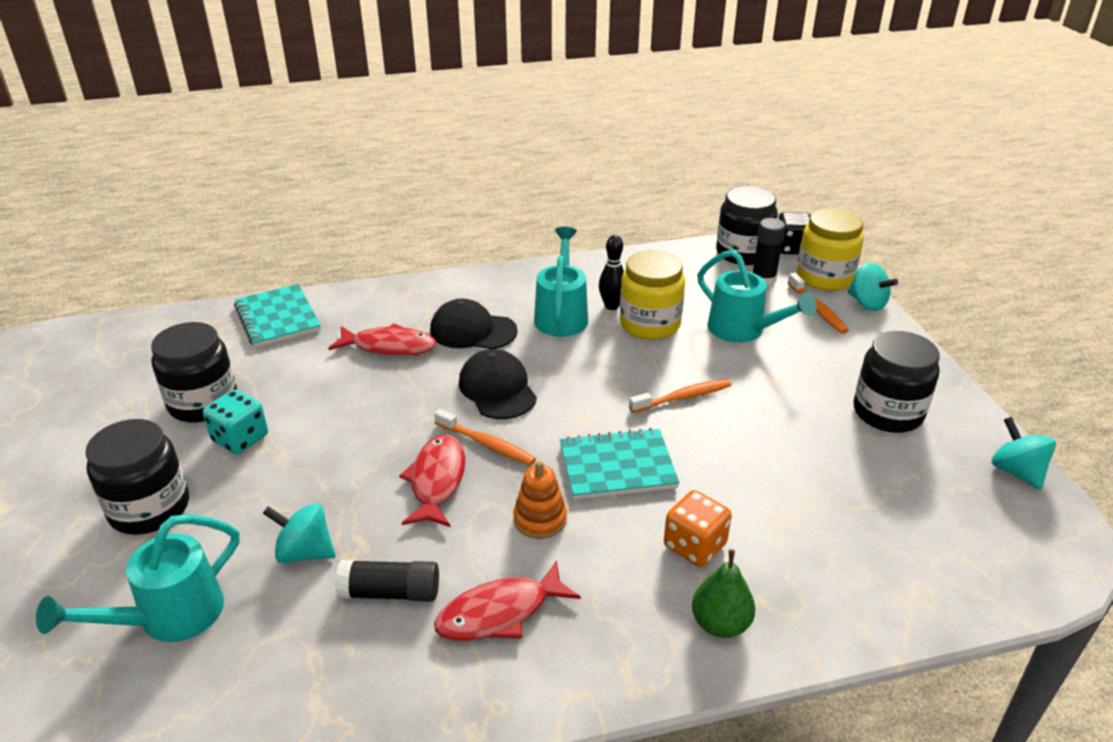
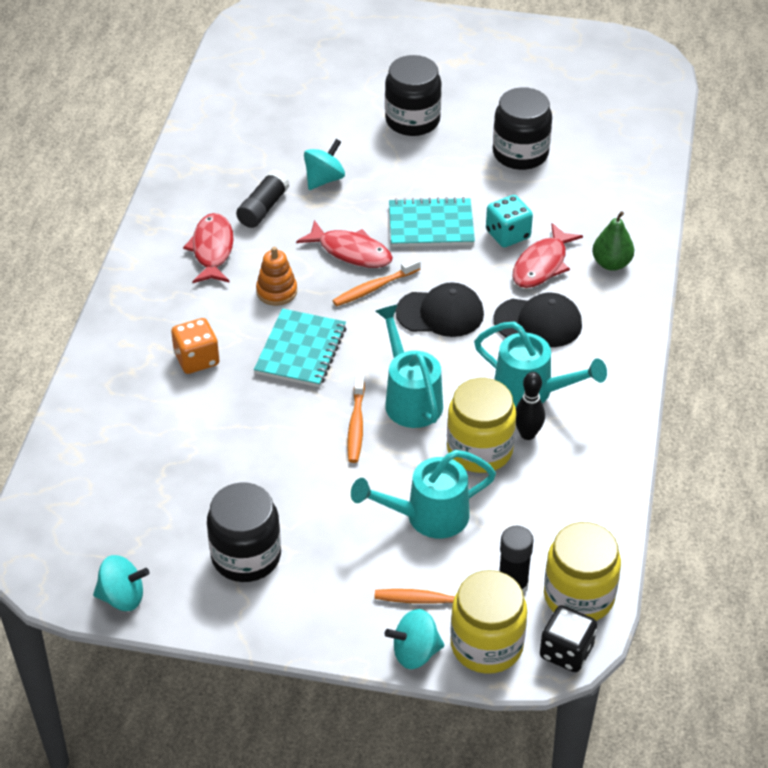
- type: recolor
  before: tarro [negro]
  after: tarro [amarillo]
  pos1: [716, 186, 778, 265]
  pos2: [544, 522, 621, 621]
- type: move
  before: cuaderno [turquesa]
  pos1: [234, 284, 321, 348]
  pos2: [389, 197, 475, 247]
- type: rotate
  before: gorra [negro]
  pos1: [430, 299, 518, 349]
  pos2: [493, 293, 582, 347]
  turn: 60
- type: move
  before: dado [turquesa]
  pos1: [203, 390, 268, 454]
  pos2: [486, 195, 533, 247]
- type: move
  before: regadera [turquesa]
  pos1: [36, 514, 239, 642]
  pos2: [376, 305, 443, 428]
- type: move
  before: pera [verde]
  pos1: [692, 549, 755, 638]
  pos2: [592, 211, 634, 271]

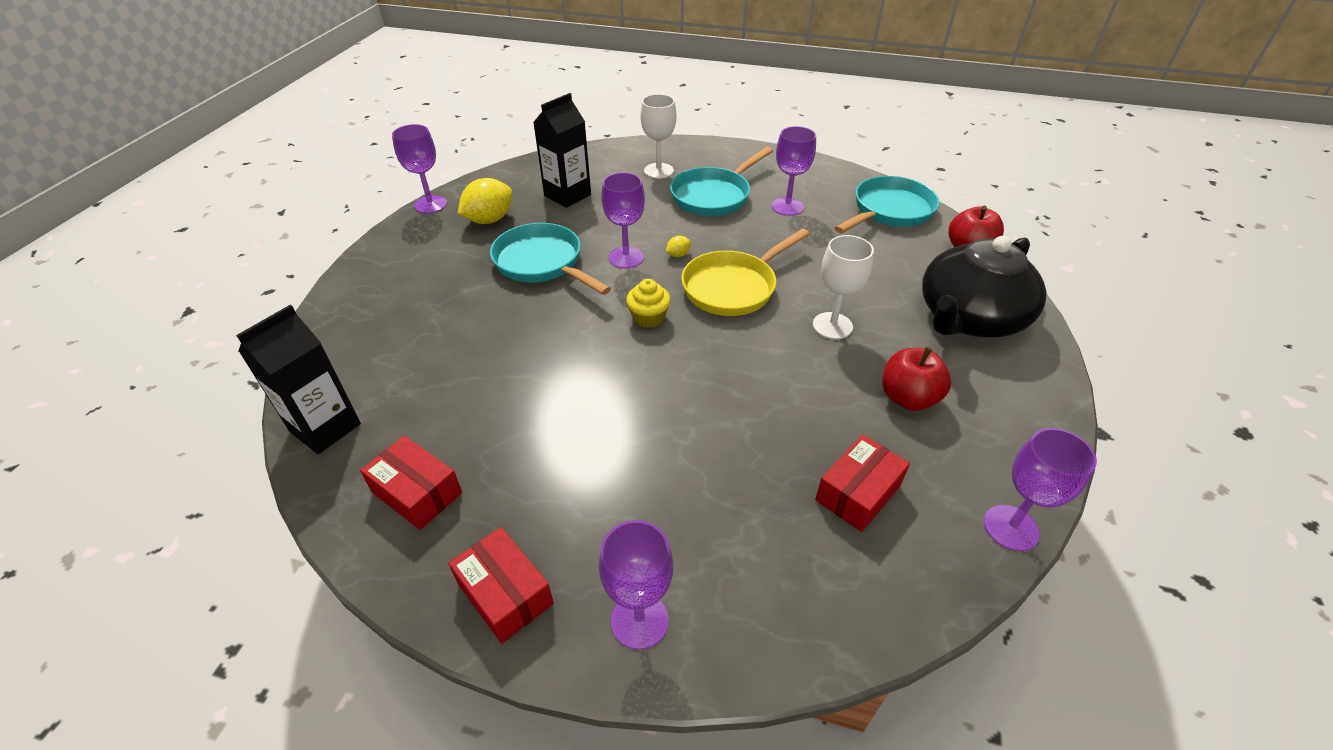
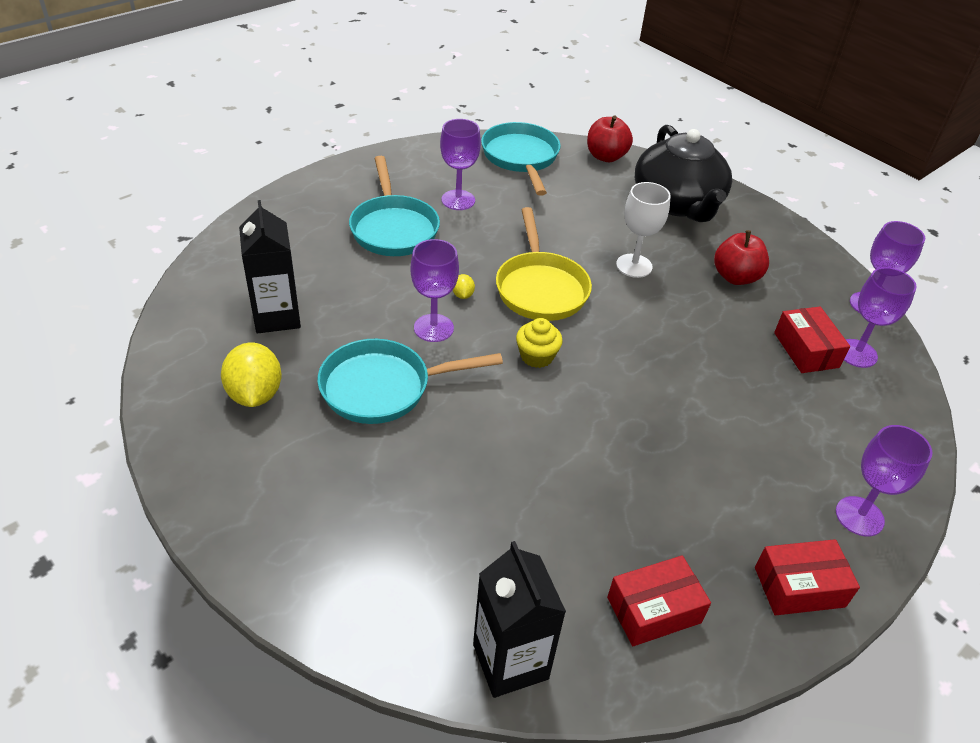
- type: delete
  before: copa [blanco]
  pos1: [640, 94, 676, 179]
- type: move
  before: copa [morado]
  pos1: [392, 124, 447, 214]
  pos2: [844, 267, 917, 368]

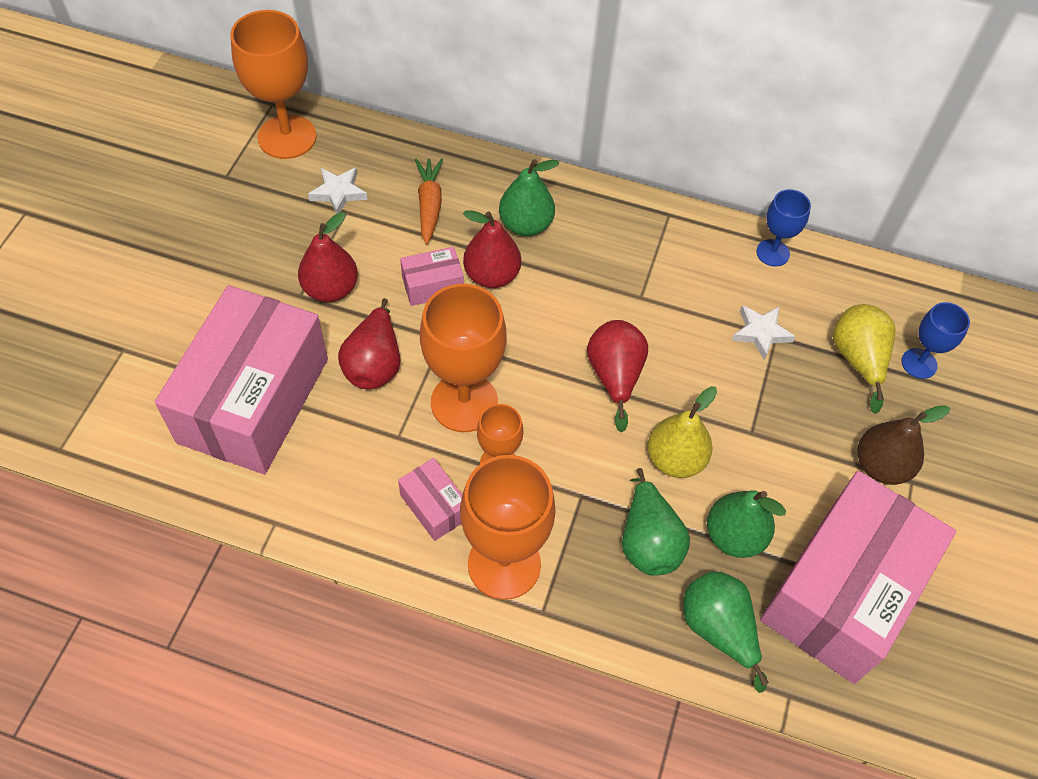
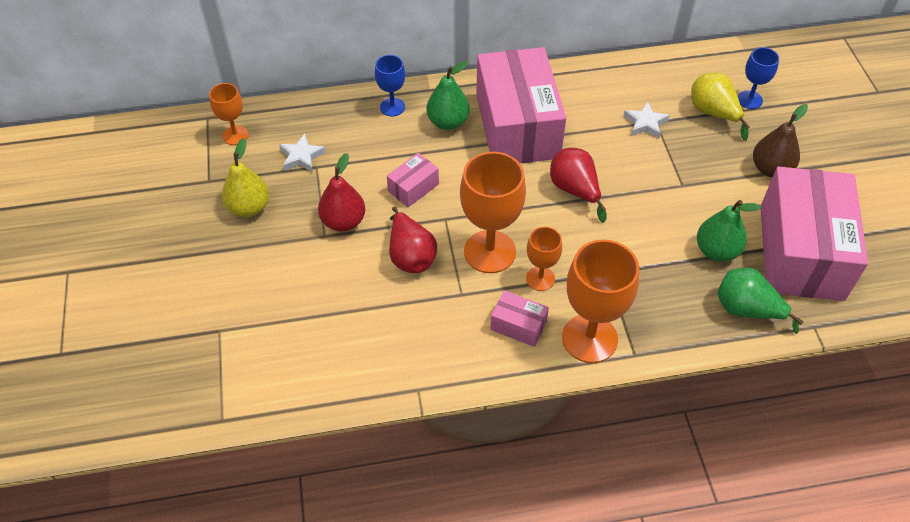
- type: resize
  before: copa [naranja]
  pos1: [230, 10, 317, 159]
  pos2: [209, 83, 249, 145]
  scale: 0.55
- type: delete
  before: zanahoria [naranja]
  pos1: [415, 158, 443, 244]
- type: move
  before: copa [azul]
  pos1: [756, 189, 811, 267]
  pos2: [375, 55, 405, 116]
- type: delete
  before: pera [rojo]
  pos1: [463, 210, 521, 288]
- type: move
  before: caja [rosa]
  pos1: [155, 285, 328, 474]
  pos2: [476, 47, 566, 163]
- type: move
  before: pera [amarillo]
  pos1: [648, 387, 717, 478]
  pos2: [222, 138, 269, 217]
- type: delete
  before: pera [verde]
  pos1: [622, 468, 690, 576]

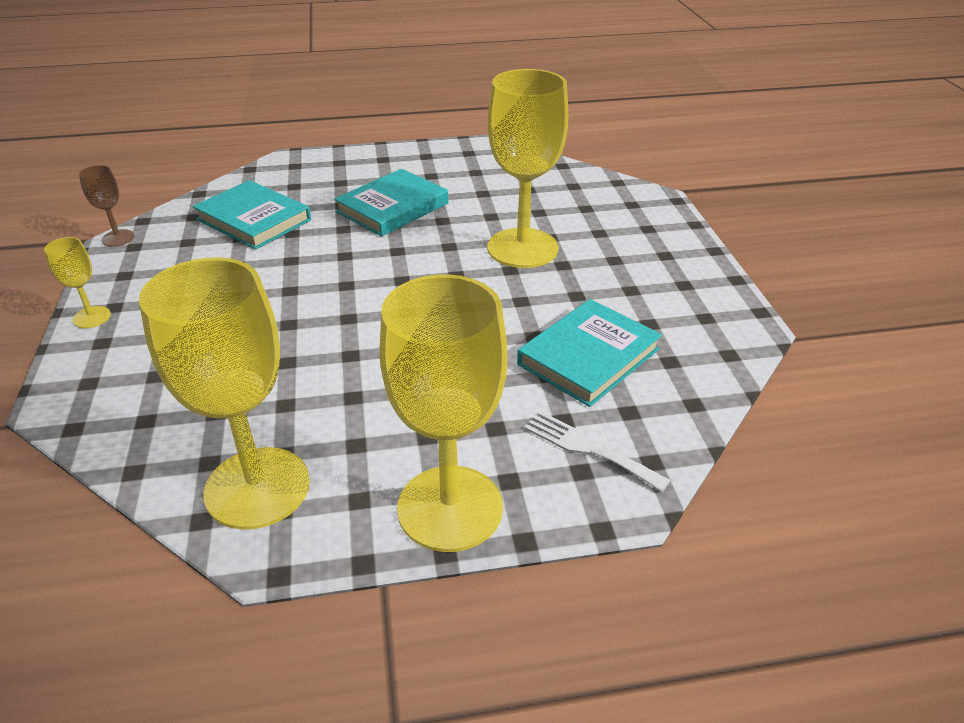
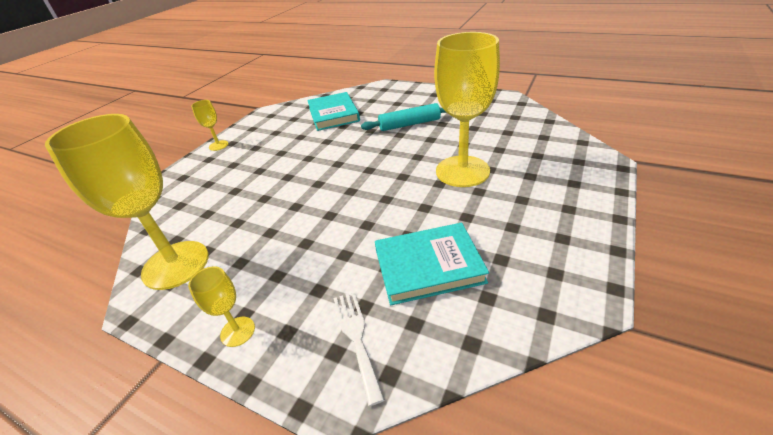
- type: delete
  before: copa [marrón]
  pos1: [79, 165, 135, 247]
- type: replace
  before: libro [turquesa]
  after: rodillo [turquesa]
  pos1: [334, 169, 448, 237]
  pos2: [361, 103, 447, 131]
- type: resize
  before: copa [amarillo]
  pos1: [379, 274, 508, 552]
  pos2: [188, 266, 255, 347]
  scale: 0.44

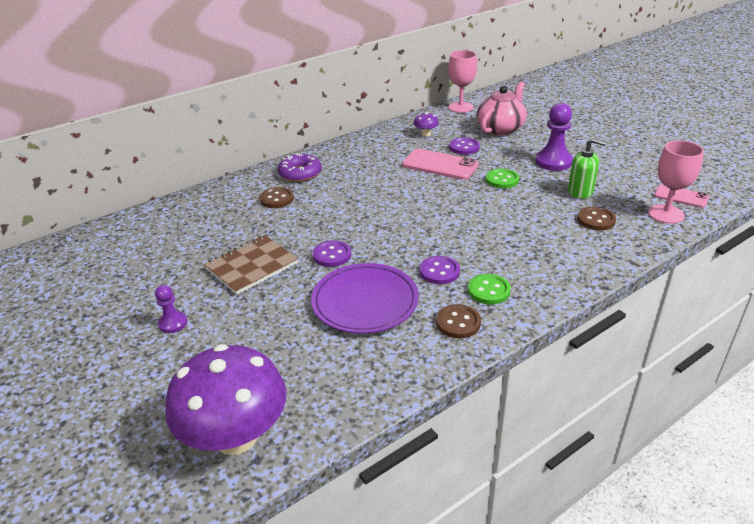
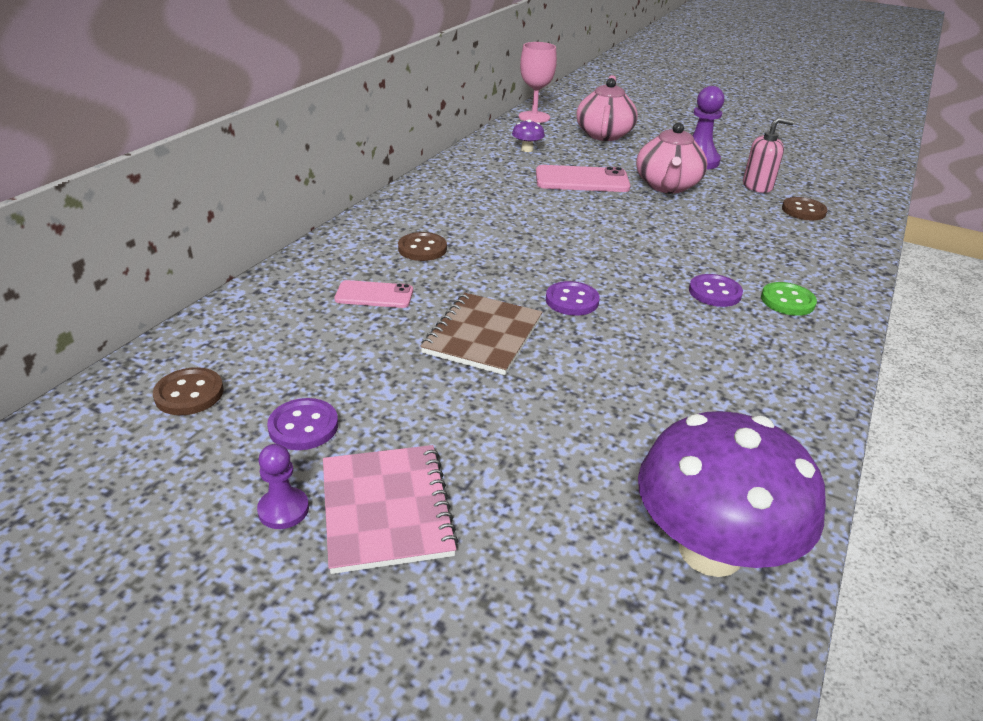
- type: move
  before: botón [morado]
  pos1: [449, 137, 480, 155]
  pos2: [267, 398, 338, 450]
- type: recolor
  before: dispensador de jabón [verde]
  after: dispensador de jabón [rosa]
  pos1: [568, 138, 606, 199]
  pos2: [743, 117, 794, 193]
- type: delete
  before: copa [rosa]
  pos1: [648, 140, 704, 224]
- type: delete
  before: rosquilla [morado]
  pos1: [278, 153, 322, 182]
- type: replace
  before: botón [verde]
  after: tetera [rosa]
  pos1: [486, 169, 519, 189]
  pos2: [636, 122, 707, 193]
- type: move
  before: móvil [rosa]
  pos1: [654, 184, 709, 208]
  pos2: [334, 280, 413, 308]
- type: delete
  before: plato [morado]
  pos1: [311, 263, 419, 334]
- type: move
  before: peón [morado]
  pos1: [155, 285, 187, 333]
  pos2: [257, 444, 309, 529]
- type: move
  before: botón [marrón]
  pos1: [436, 304, 481, 338]
  pos2: [153, 367, 224, 415]
- type: insert
  after: cuaderno [rosa]
  pos2: [323, 445, 459, 574]

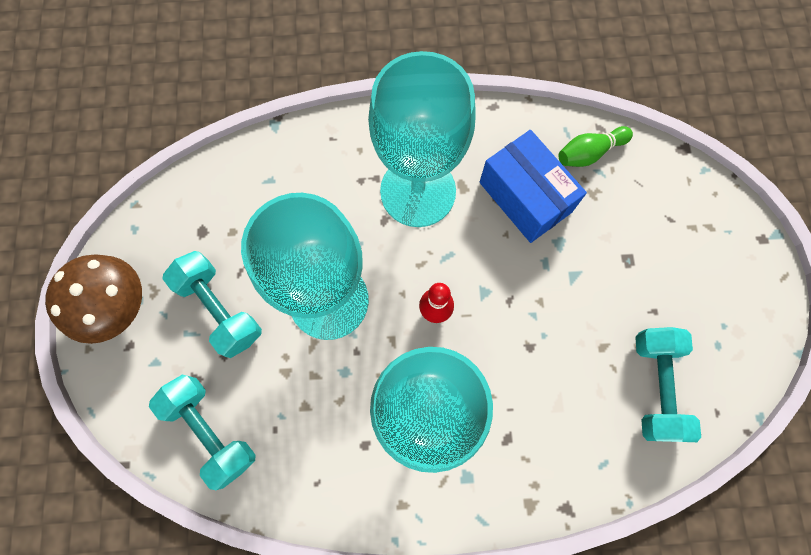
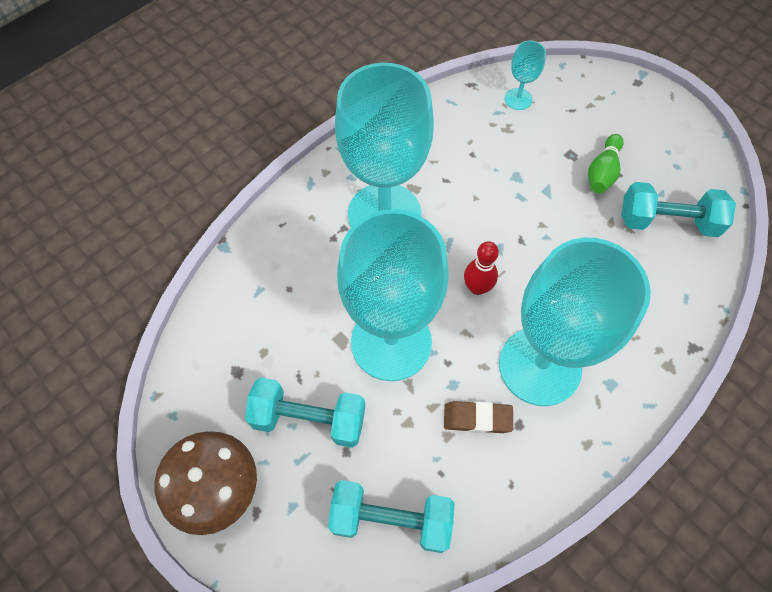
- type: move
  before: bolo [verde]
  pos1: [558, 126, 633, 167]
  pos2: [588, 134, 624, 193]
- type: delete
  before: caja [azul]
  pos1: [479, 130, 587, 243]
- type: rotate
  before: mancuerna [turquesa]
  pos1: [635, 327, 701, 442]
  pos2: [621, 182, 736, 237]
  turn: -45
- type: insert
  after: copa [turquesa]
  pos2: [505, 40, 546, 110]
- type: insert
  after: goma de borrar [marrón]
  pos2: [444, 401, 513, 433]

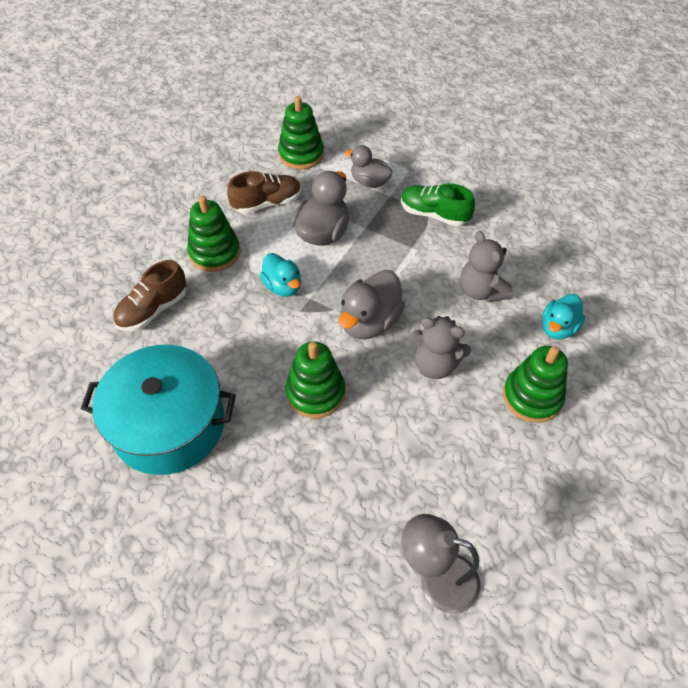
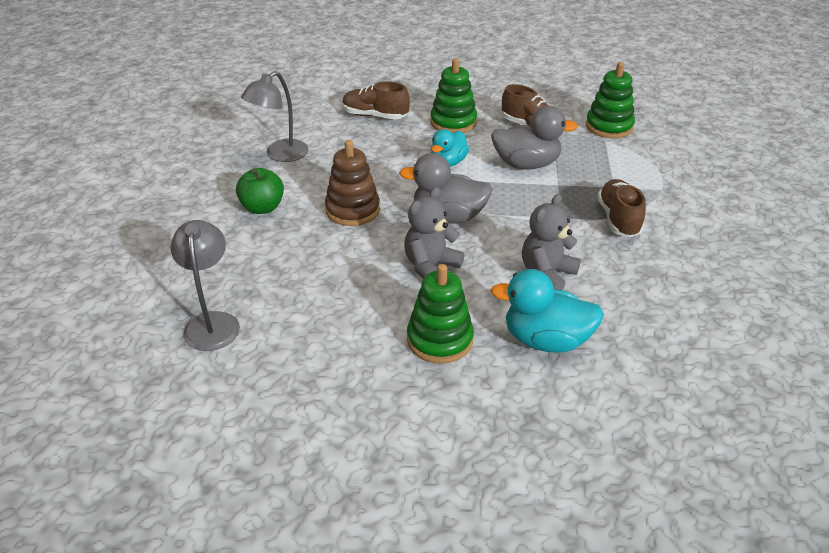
- type: delete
  before: pato [gris]
  pos1: [345, 145, 393, 188]
- type: recolor
  before: zapato [verde]
  after: zapato [marrón]
  pos1: [401, 183, 475, 226]
  pos2: [597, 179, 646, 237]
- type: resize
  before: pato [turquesa]
  pos1: [542, 294, 585, 339]
  pos2: [490, 269, 604, 353]
  scale: 1.51
- type: rotate
  before: osito [gris]
  pos1: [411, 316, 471, 379]
  pos2: [404, 187, 465, 278]
  turn: 45
- type: recolor
  before: juguete apilable [verde]
  after: juguete apilable [marrón]
  pos1: [285, 341, 345, 419]
  pos2: [325, 140, 380, 226]
- type: replace
  before: olla [turquesa]
  after: lámpara [gris]
  pos1: [81, 345, 236, 475]
  pos2: [241, 71, 309, 162]
- type: insert
  after: manzana [verde]
  pos2: [236, 168, 284, 214]

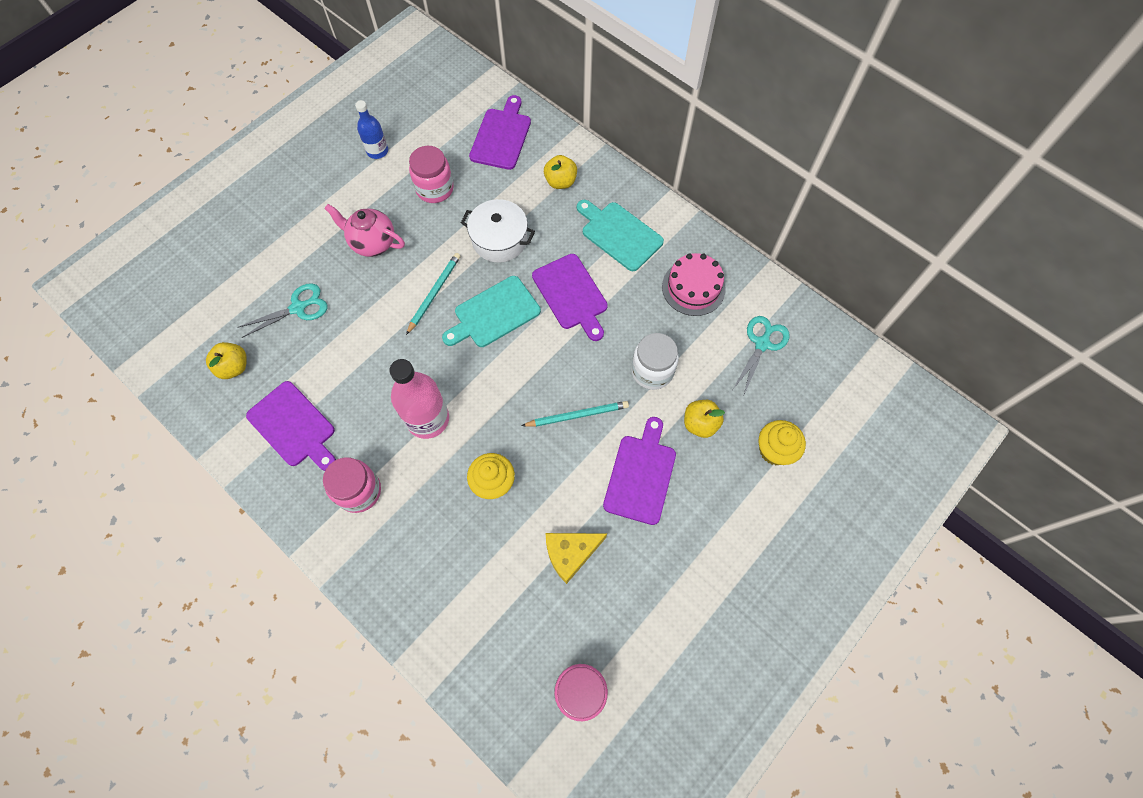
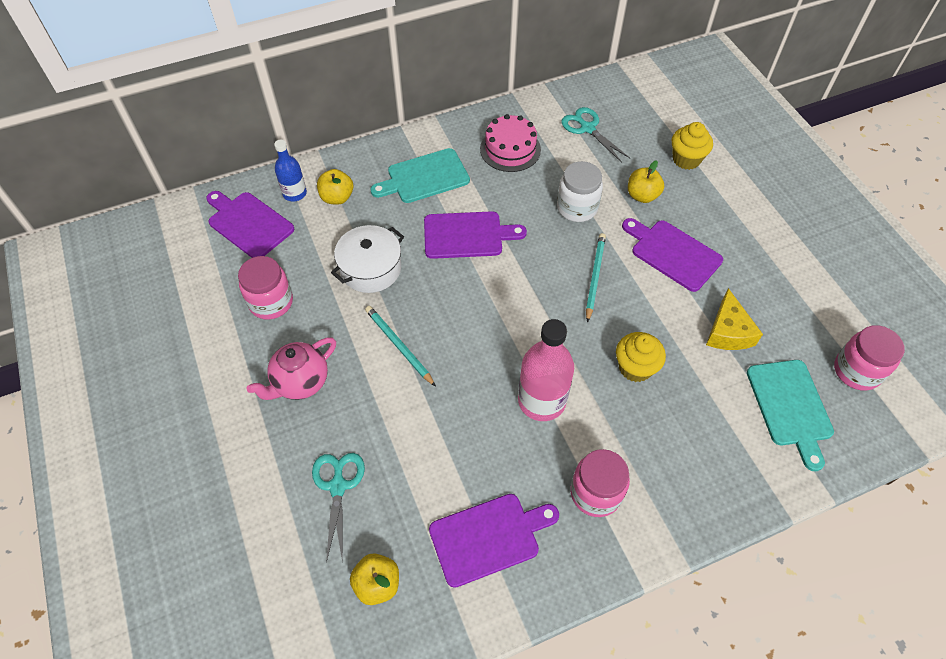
- type: move
  before: botella [azul]
  pos1: [355, 100, 388, 159]
  pos2: [274, 140, 307, 202]
- type: move
  before: tabla de cortar [turquesa]
  pos1: [442, 276, 541, 347]
  pos2: [747, 360, 834, 471]

